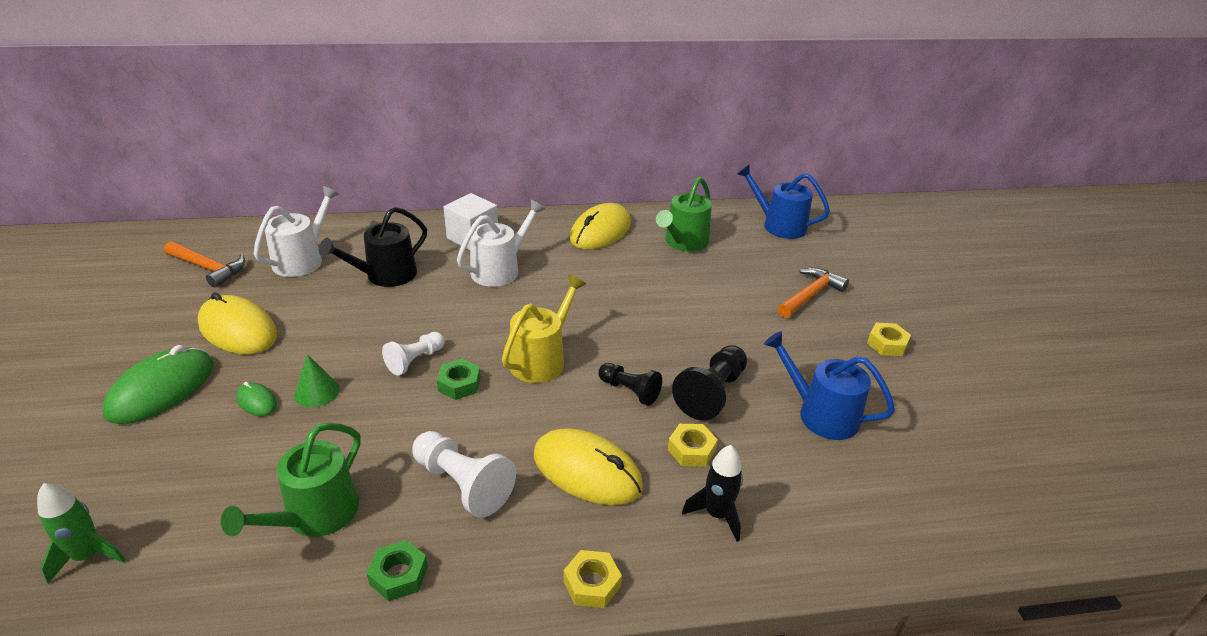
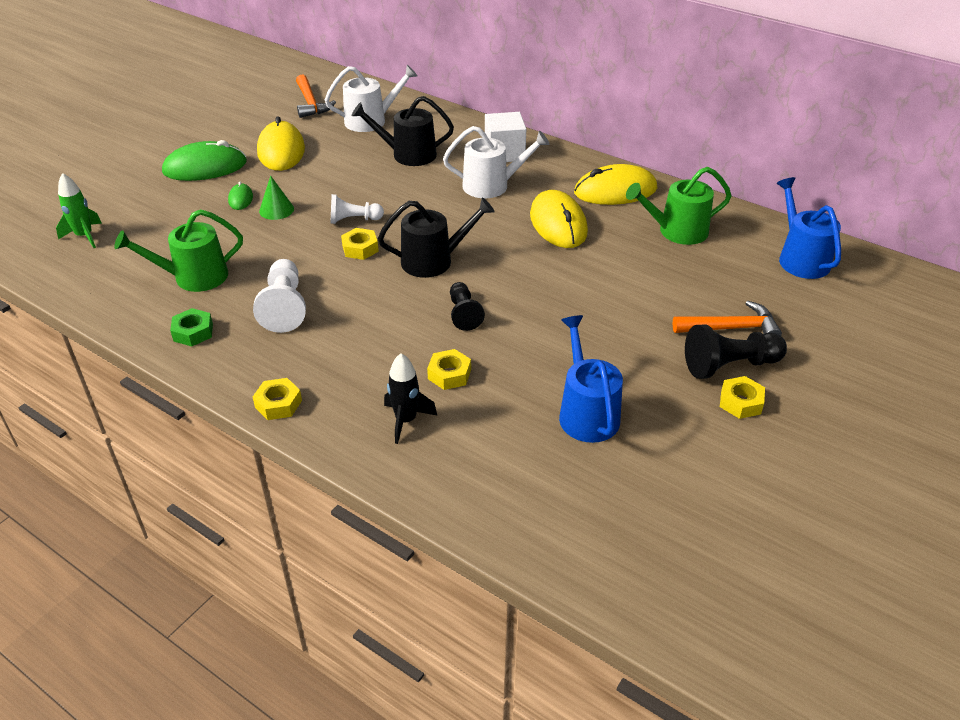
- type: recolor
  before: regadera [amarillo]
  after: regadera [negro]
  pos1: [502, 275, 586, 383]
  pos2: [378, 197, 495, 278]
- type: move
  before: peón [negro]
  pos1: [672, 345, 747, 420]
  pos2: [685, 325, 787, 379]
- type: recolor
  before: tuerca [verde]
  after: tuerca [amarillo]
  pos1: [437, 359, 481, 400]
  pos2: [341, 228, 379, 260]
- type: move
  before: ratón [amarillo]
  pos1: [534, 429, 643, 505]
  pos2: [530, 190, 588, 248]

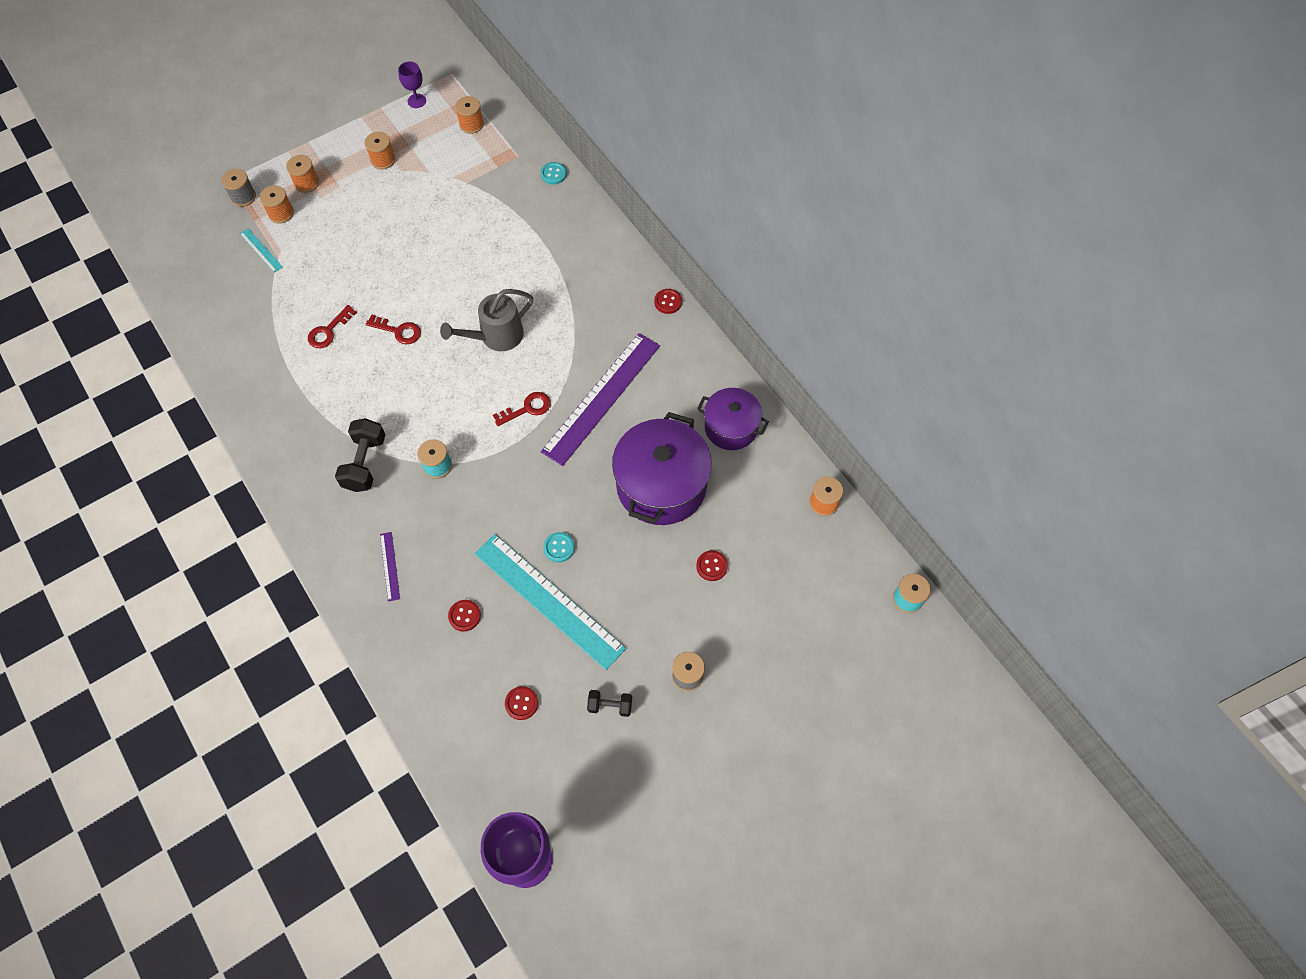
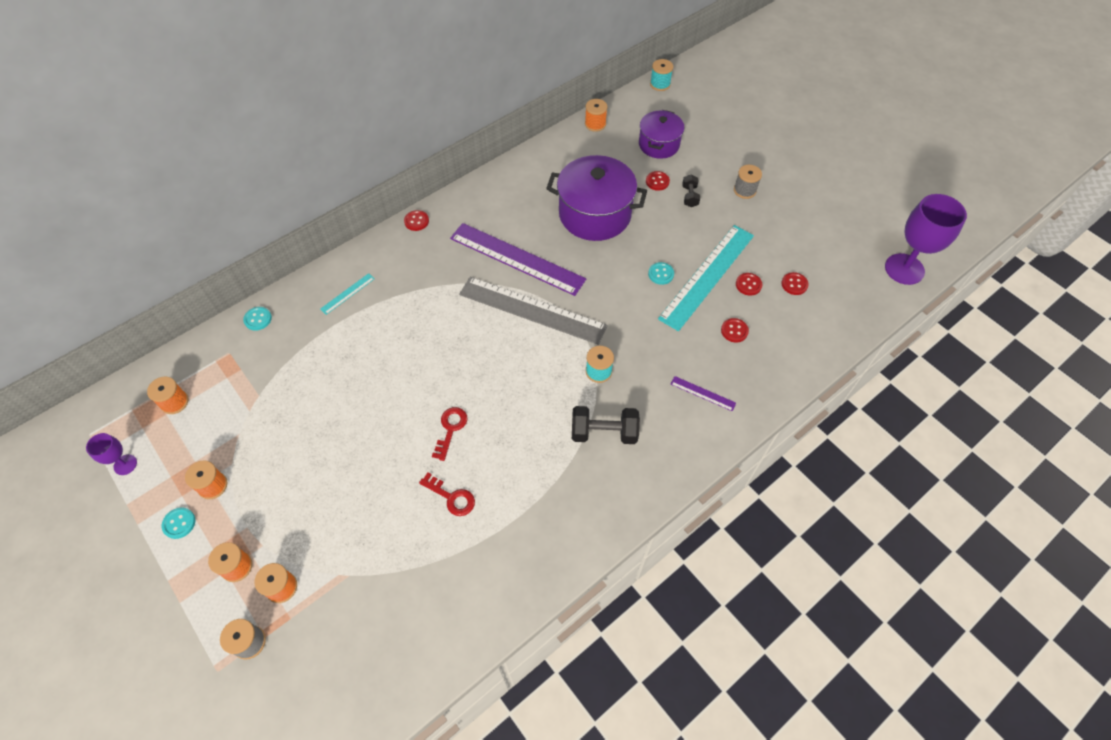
- type: move
  before: regla [turquesa]
  pos1: [240, 229, 283, 273]
  pos2: [320, 273, 375, 315]
- type: delete
  before: regadera [gris]
  pos1: [440, 289, 533, 351]
- type: move
  before: olla [morado]
  pos1: [697, 388, 769, 450]
  pos2: [639, 110, 684, 159]
- type: replace
  before: llave [rojo]
  after: regla [gris]
  pos1: [493, 392, 551, 426]
  pos2: [459, 277, 608, 345]
- type: rotate
  before: regla [morado]
  pos1: [380, 532, 400, 602]
  pos2: [671, 376, 736, 411]
  turn: 45
- type: move
  before: mancuerna [negro]
  pos1: [587, 690, 632, 717]
  pos2: [682, 174, 700, 207]
- type: insert
  after: botón [rojo]
  pos2: [736, 273, 763, 296]
- type: insert
  after: botón [turquesa]
  pos2: [162, 507, 195, 539]

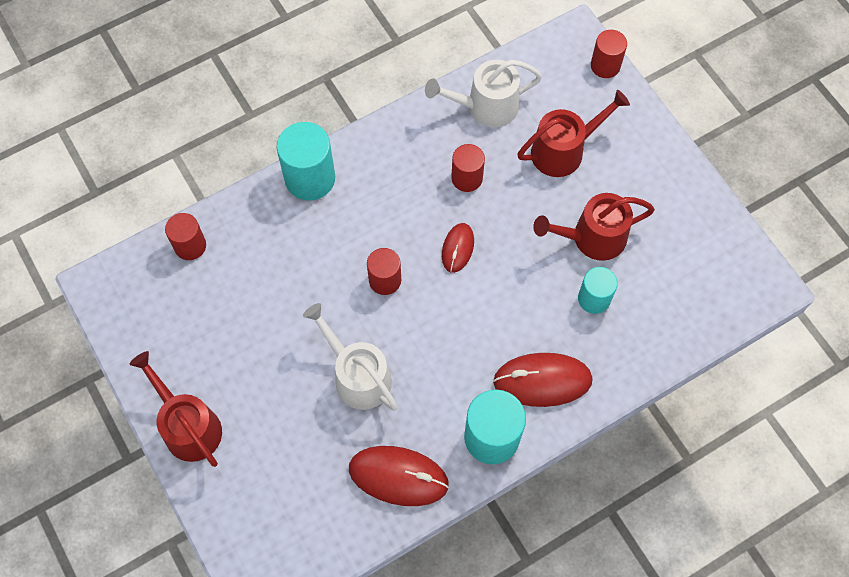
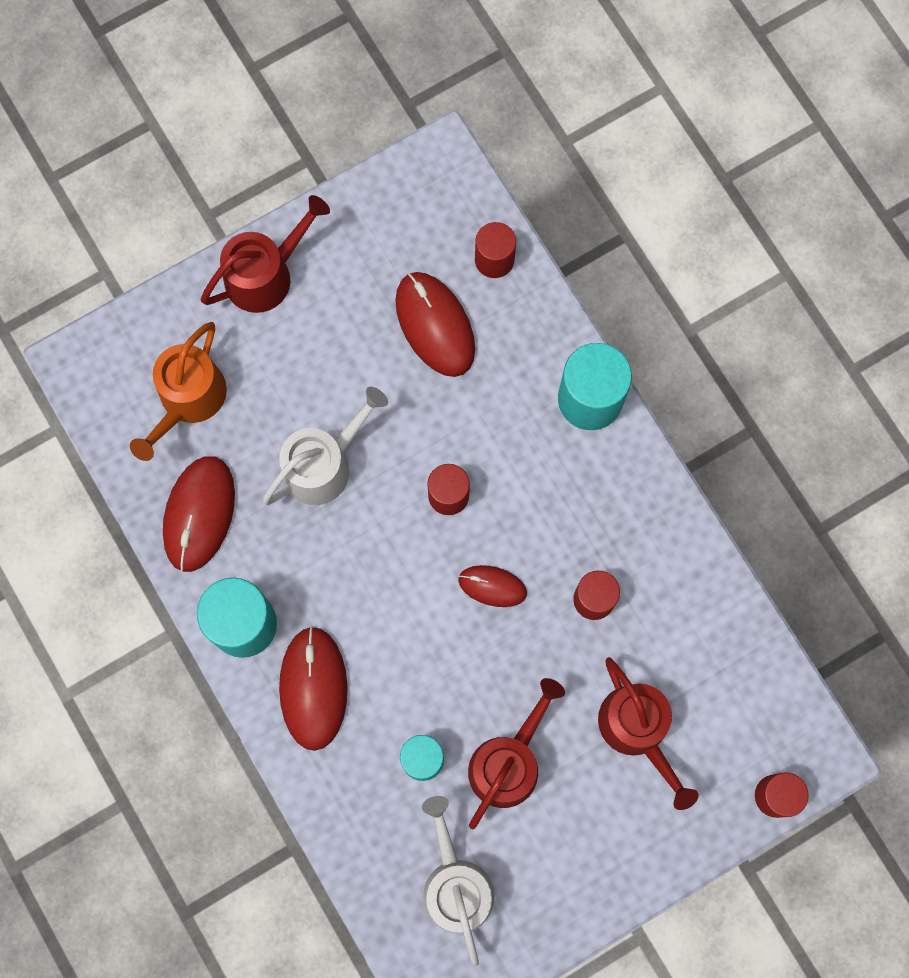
- type: move
  before: regadera [blanco]
  pos1: [425, 60, 542, 127]
  pos2: [422, 796, 494, 966]
- type: rotate
  before: regadera [rojo]
  pos1: [533, 193, 655, 261]
  pos2: [468, 678, 565, 829]
  turn: 45
- type: insert
  after: ratón [rojo]
  pos2: [395, 272, 475, 377]
- type: insert
  after: regadera [naranja]
  pos2: [130, 322, 227, 461]

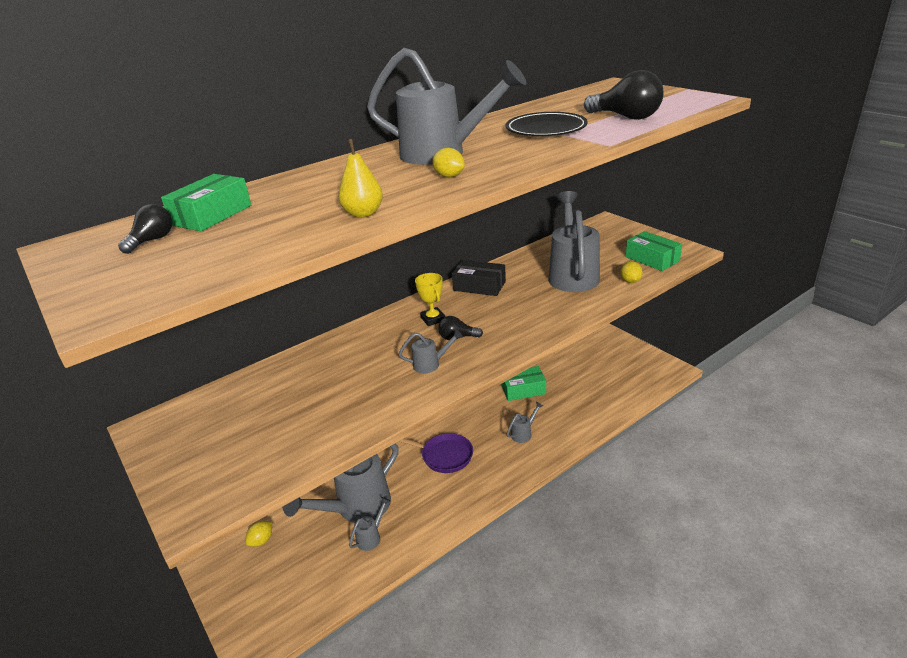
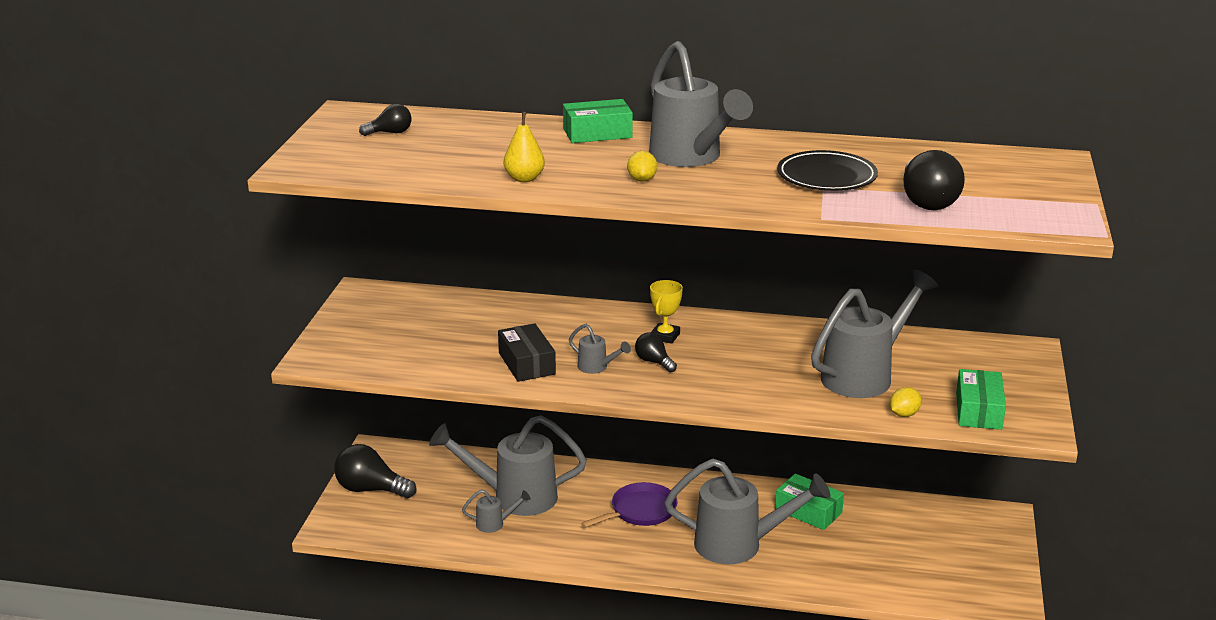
- type: move
  before: caja [verde]
  pos1: [161, 174, 251, 231]
  pos2: [563, 99, 633, 143]
- type: move
  before: caja [negro]
  pos1: [452, 260, 506, 296]
  pos2: [498, 323, 556, 382]
- type: resize
  before: regadera [gris]
  pos1: [507, 401, 544, 443]
  pos2: [665, 459, 831, 564]
  scale: 2.32
- type: rotate
  before: sartén [morado]
  pos1: [399, 433, 473, 473]
  pos2: [581, 482, 678, 528]
  turn: -105
- type: delete
  before: limón [amarillo]
  pos1: [246, 521, 272, 547]
- type: insert
  after: bombilla [negro]
  pos2: [334, 444, 417, 498]

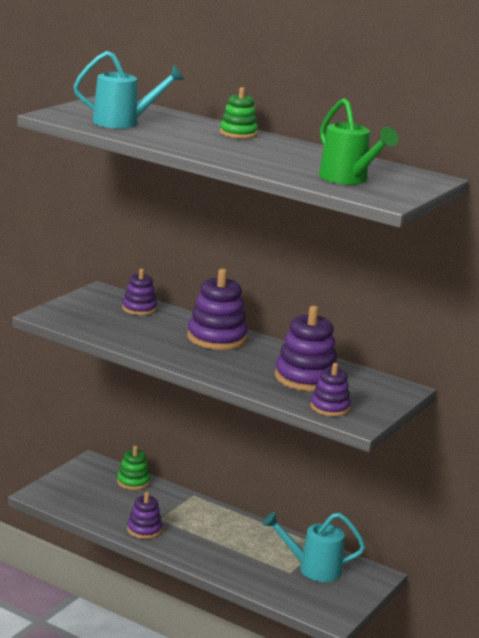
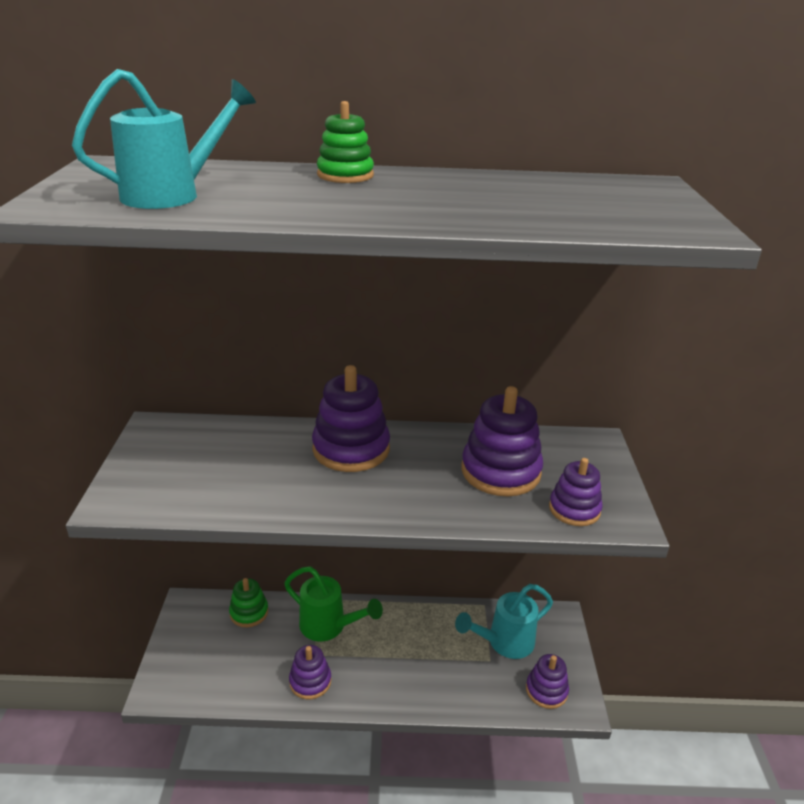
- type: move
  before: regadera [verde]
  pos1: [319, 98, 398, 185]
  pos2: [284, 566, 383, 642]
- type: move
  before: juguete apilable [morado]
  pos1: [122, 269, 157, 315]
  pos2: [526, 654, 569, 709]

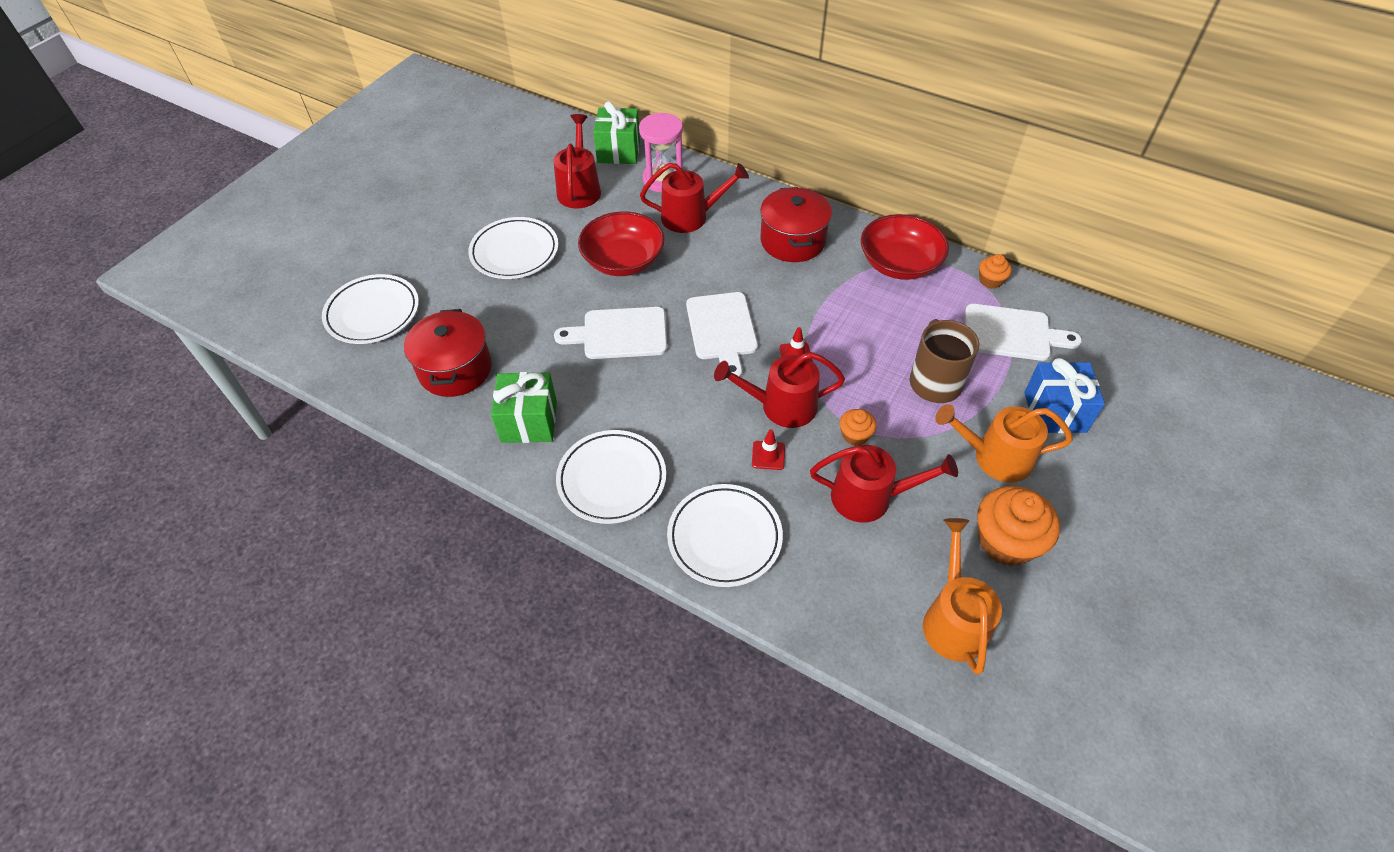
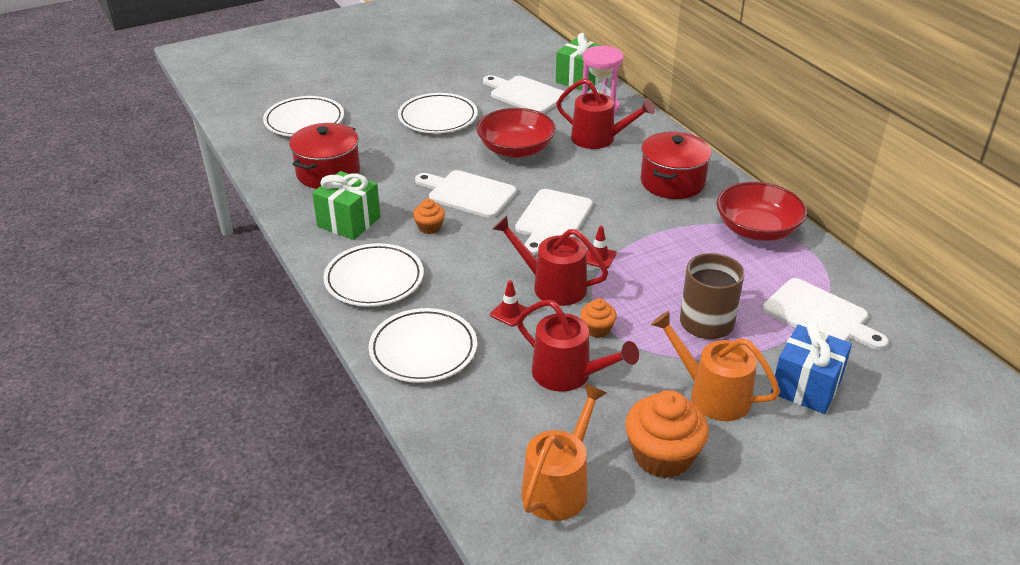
- type: replace
  before: regadera [rojo]
  after: tabla de cortar [blanco]
  pos1: [554, 114, 601, 209]
  pos2: [483, 75, 567, 113]
- type: move
  before: magdalena [naranja]
  pos1: [979, 254, 1012, 289]
  pos2: [413, 199, 445, 234]

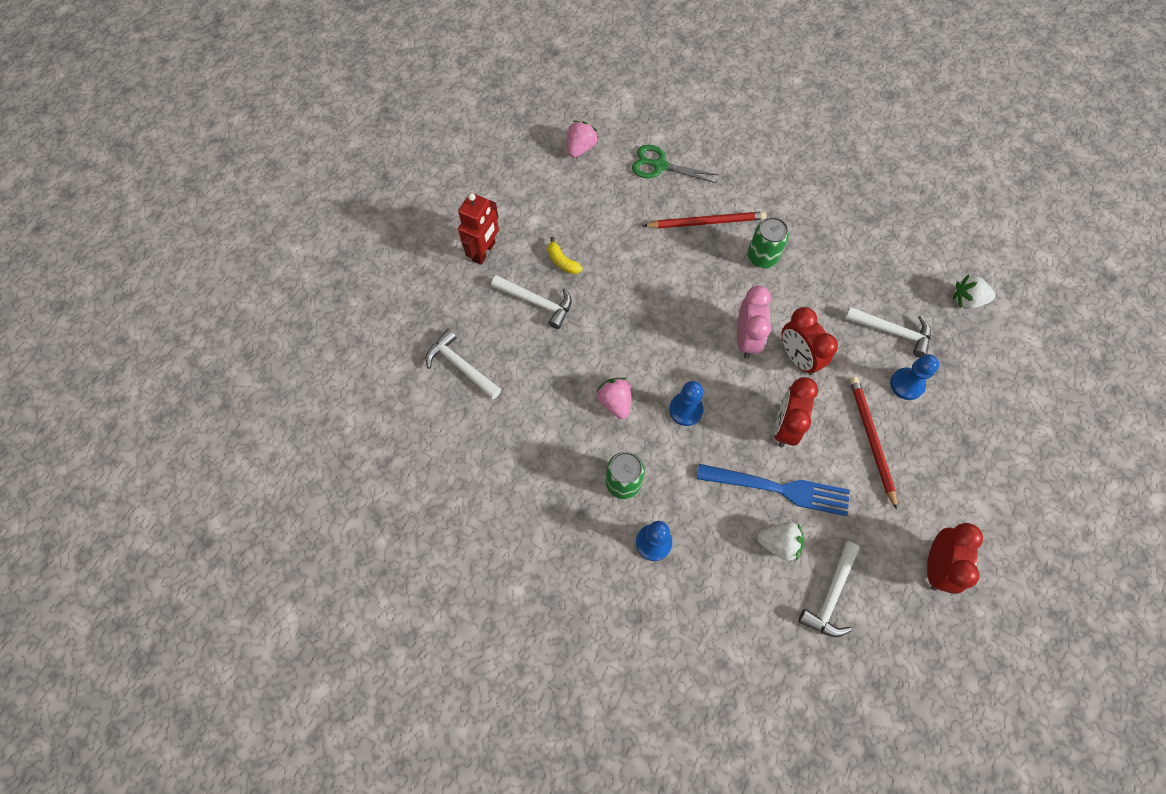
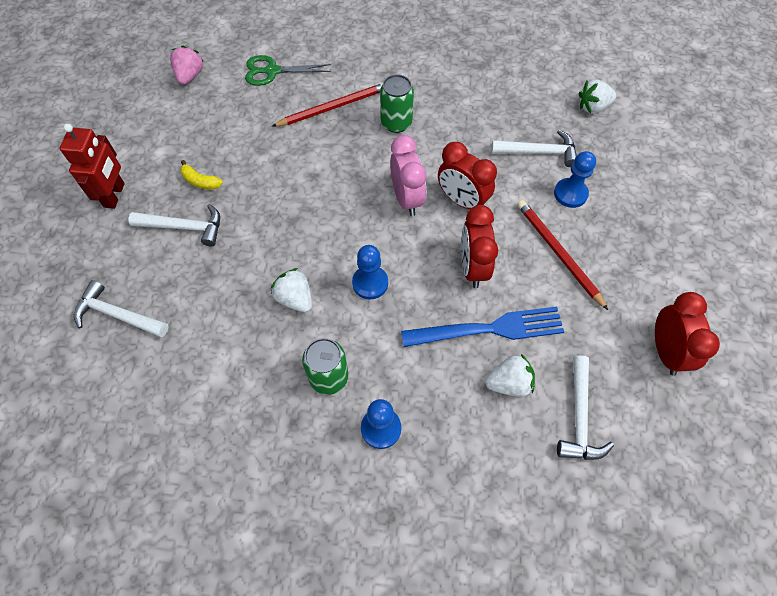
- type: recolor
  before: fresa [rosa]
  after: fresa [blanco]
  pos1: [596, 378, 631, 419]
  pos2: [271, 268, 312, 312]

